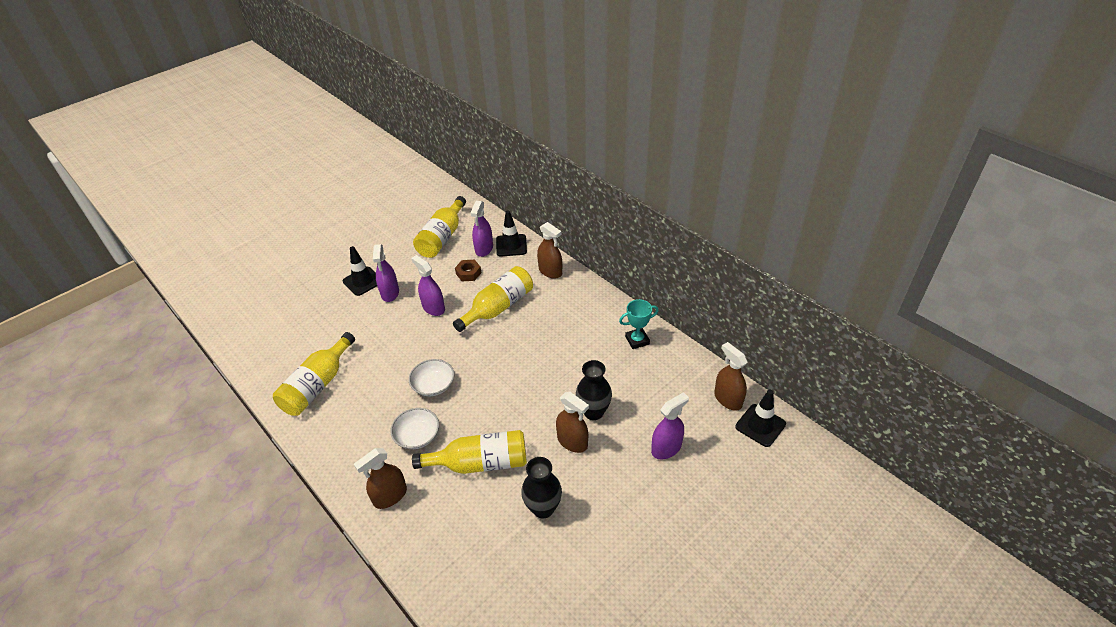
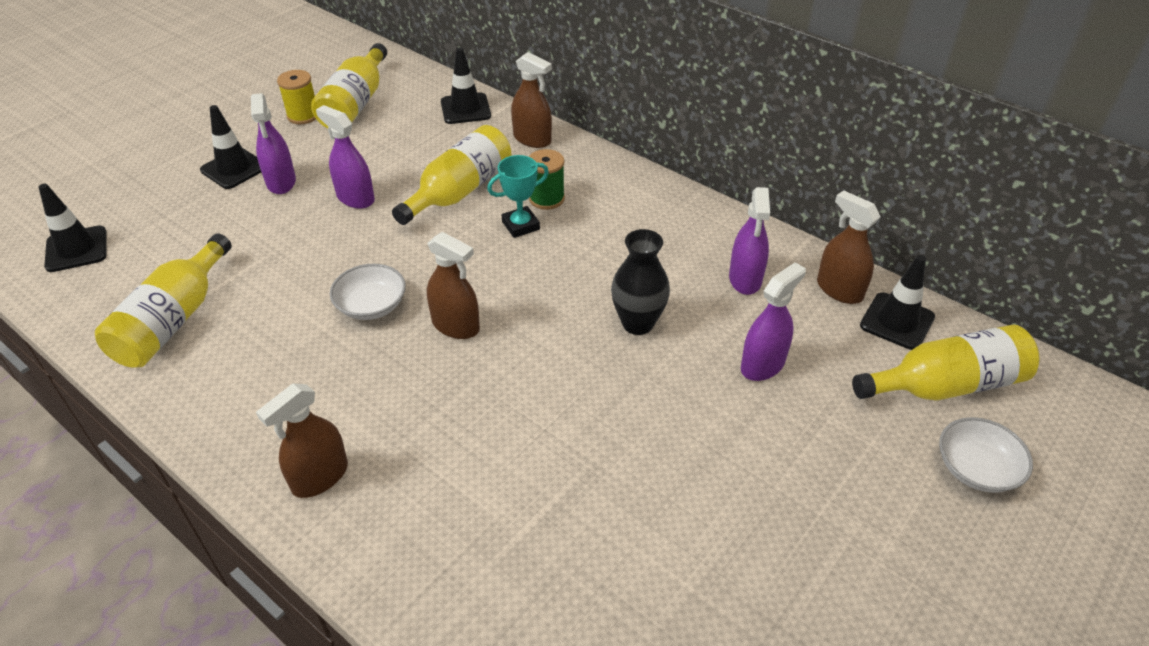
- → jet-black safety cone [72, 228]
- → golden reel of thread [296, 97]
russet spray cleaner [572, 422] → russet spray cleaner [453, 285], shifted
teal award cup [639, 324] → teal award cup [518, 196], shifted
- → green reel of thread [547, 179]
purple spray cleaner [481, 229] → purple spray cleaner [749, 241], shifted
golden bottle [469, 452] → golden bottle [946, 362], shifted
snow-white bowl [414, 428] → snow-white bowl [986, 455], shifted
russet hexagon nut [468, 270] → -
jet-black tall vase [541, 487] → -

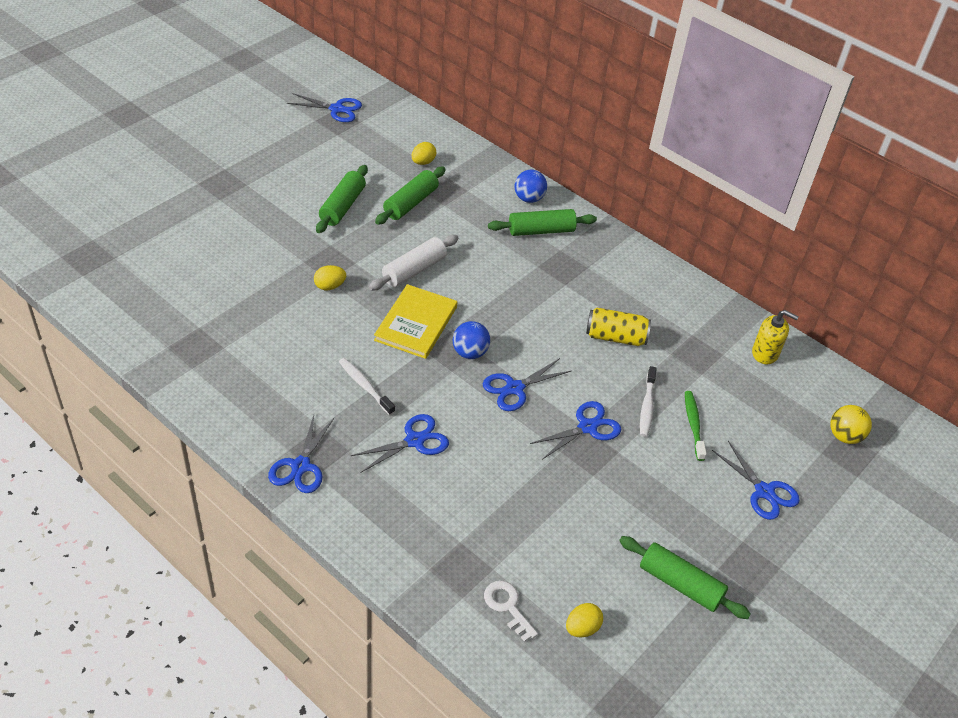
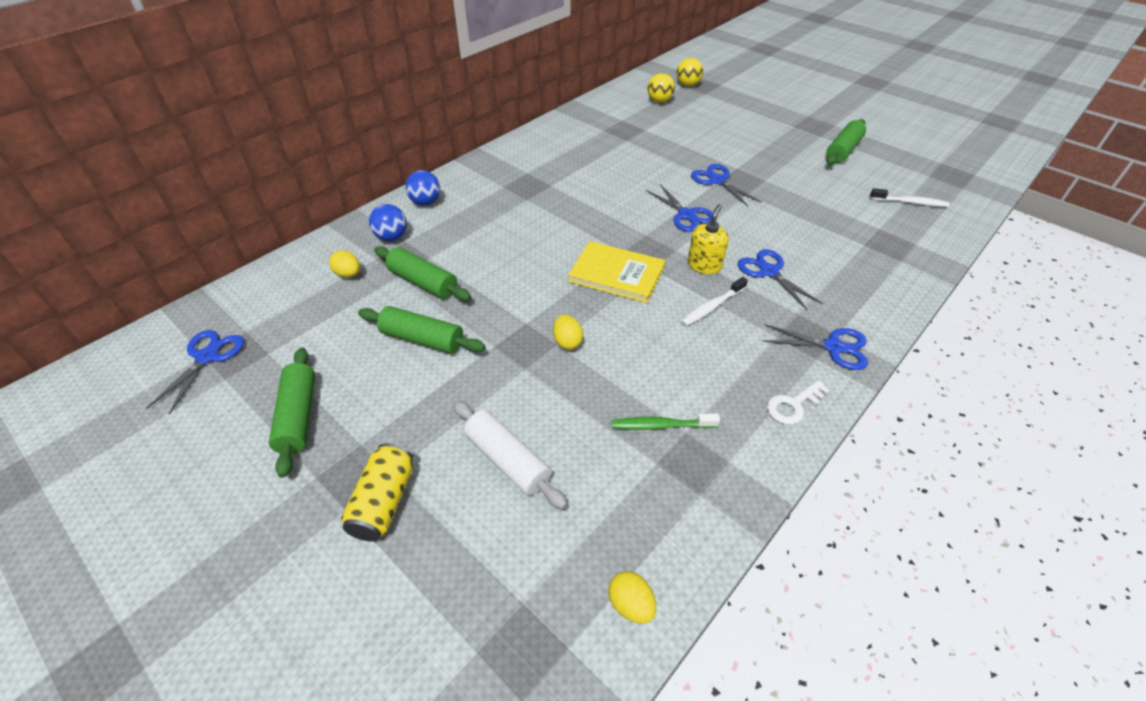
green dough roller [542, 222] → green dough roller [292, 412], shifted
golden can [618, 326] → golden can [377, 492], shifted
royal blue sphere [471, 340] → royal blue sphere [388, 222], shifted
snow-white dough roller [413, 262] → snow-white dough roller [510, 455], shifted
golden toy egg [584, 620] → golden toy egg [632, 597], shifted
green tooth brush [696, 426] → green tooth brush [666, 421], shifted
- → golden sphere [661, 88]
golden soap pump [775, 337] → golden soap pump [708, 239], shifted
snow-white key [511, 611] → snow-white key [798, 402], shifted
snow-white tooth brush [648, 401] → snow-white tooth brush [910, 197], shifted
royal blue pair of scissors [756, 480] → -

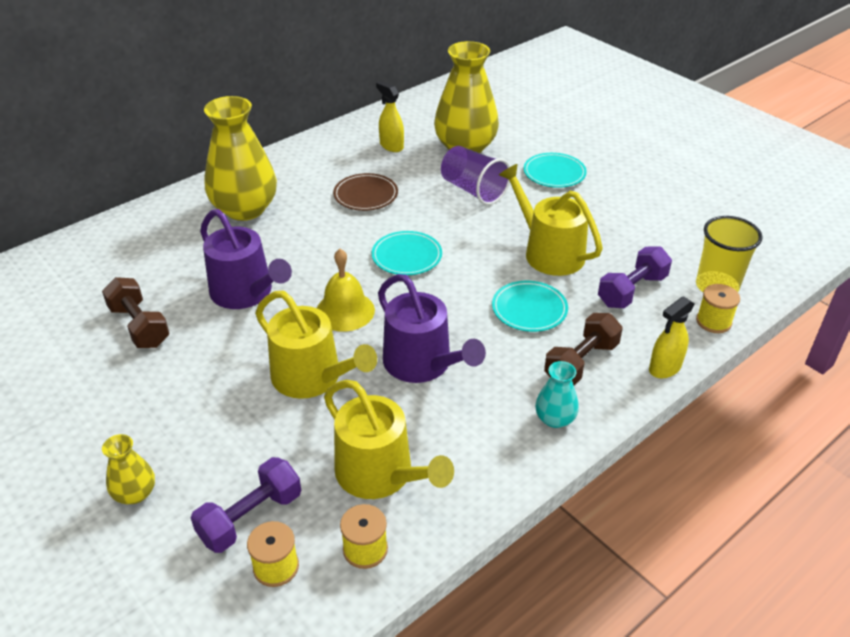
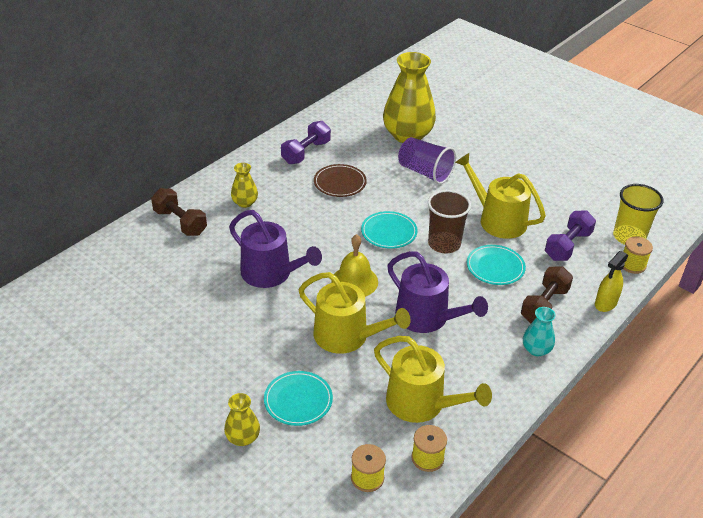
russet hand weight [136, 312] → russet hand weight [179, 212], shifted
golden tall vase [240, 158] → golden tall vase [244, 185], x0.47
teal flat dish [555, 170] → teal flat dish [298, 398], shifted
purple hand weight [246, 505] → purple hand weight [306, 142], shifted
- → russet beaker [449, 221]
golden spray cleaner [390, 116] → -

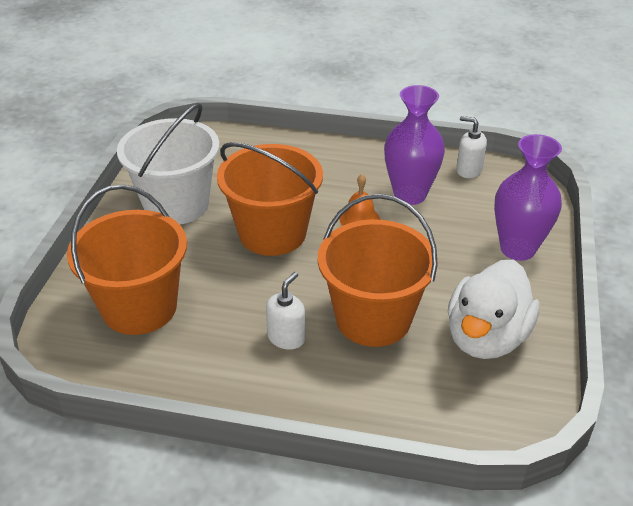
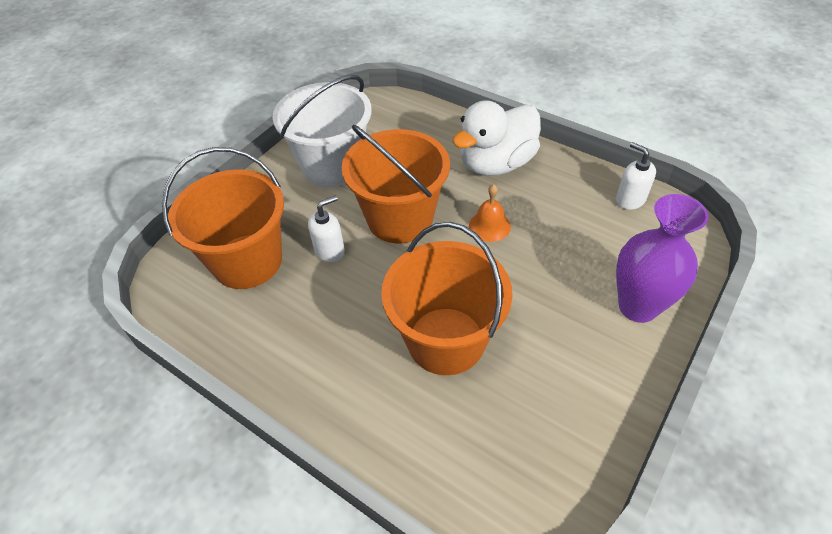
snow-white soap pump [285, 311] → snow-white soap pump [326, 229], shifted
snow-white rubber duck [494, 309] → snow-white rubber duck [496, 138], shifted
purple tall vase [414, 145] → -

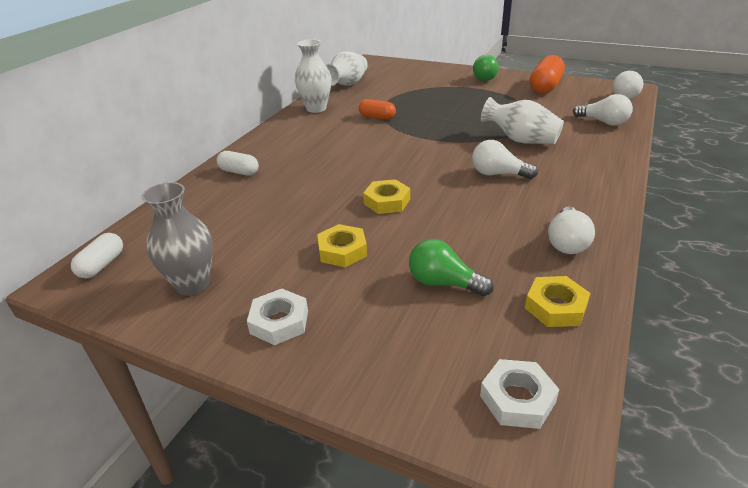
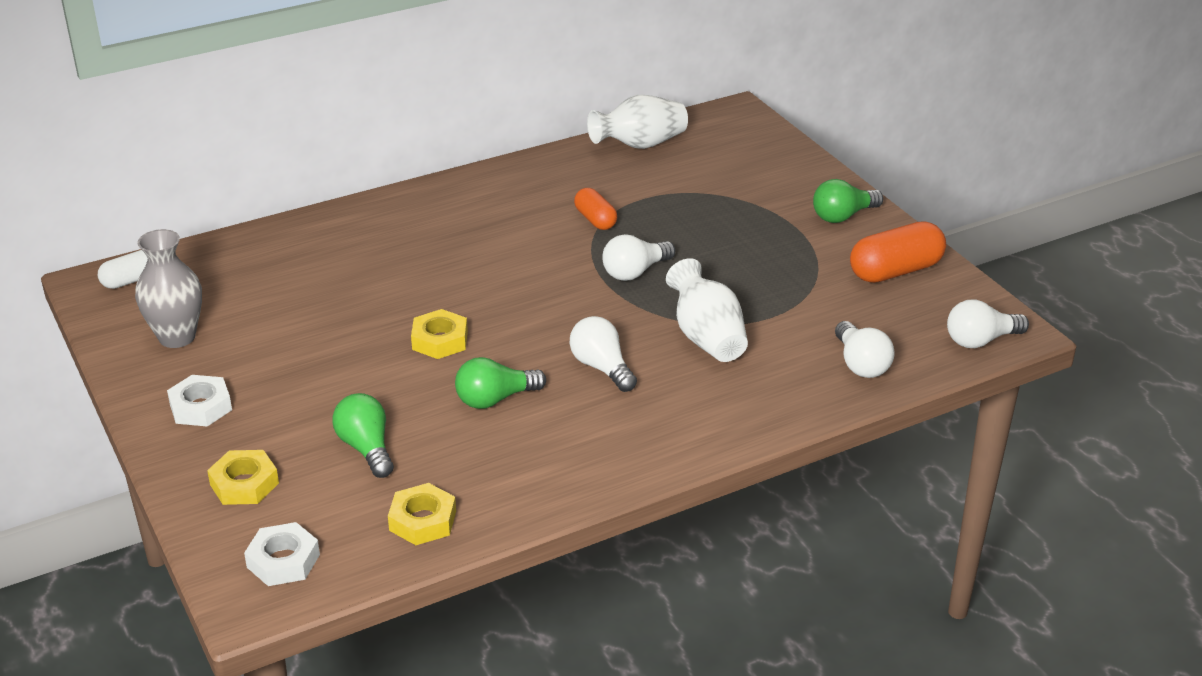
golden hexagon nut [342, 245] → golden hexagon nut [243, 477], shifted
- → green bulb [500, 383]
snow-white bulb [571, 230] → snow-white bulb [638, 257], shifted
snow-white pill [237, 163] → -
snow-white tall vase [313, 76] → -

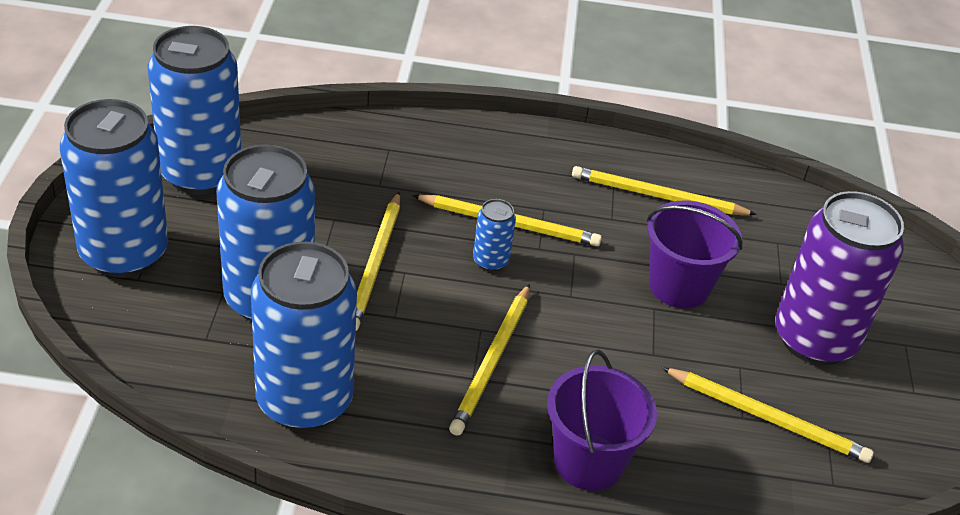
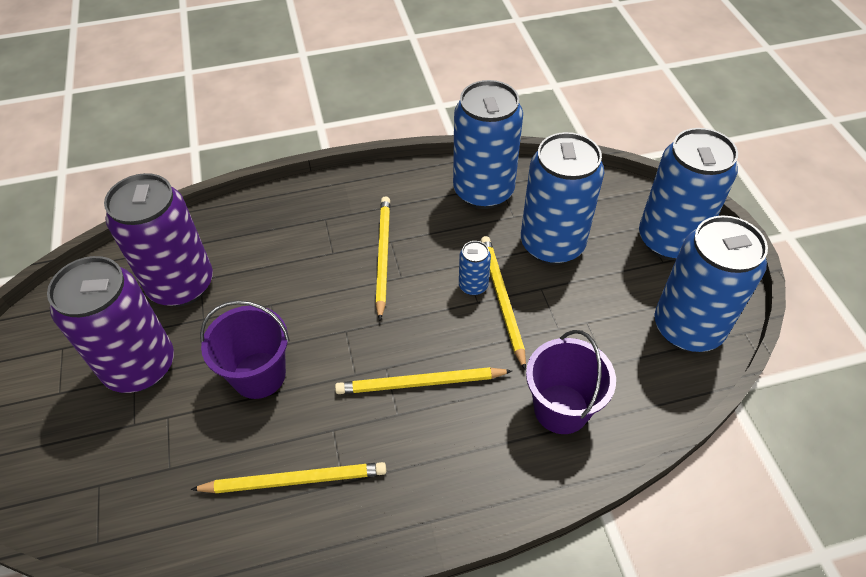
golden wooden pencil [768, 415] → purple can [158, 240]
royal blue can [494, 235] → royal blue can [475, 268], shifted
purple sand bucket [602, 420] → purple sand bucket [571, 382], shifted

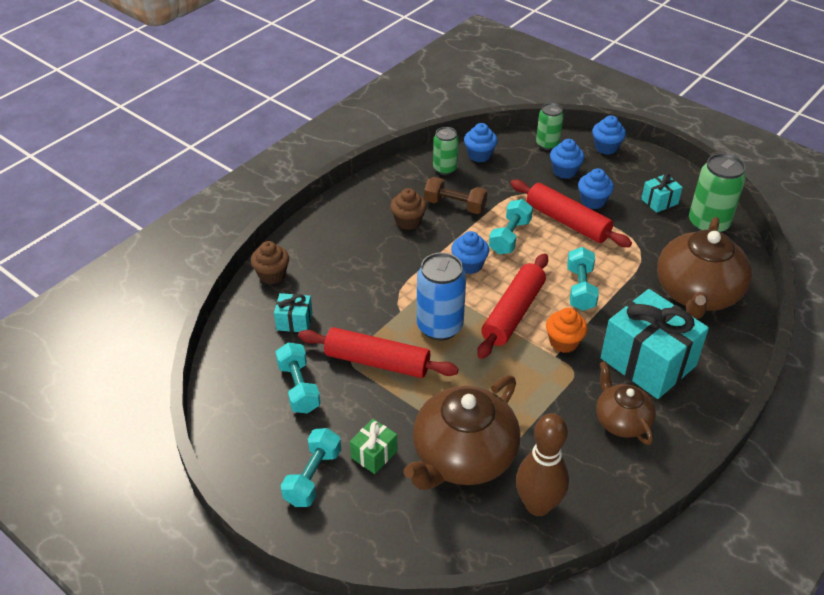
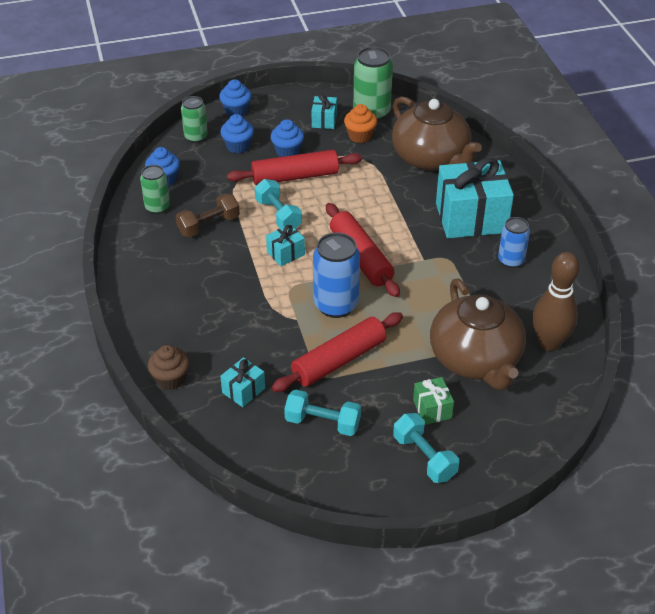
royal blue muffin [470, 252] → teal gift [285, 245]
orange-coloured muffin [566, 330] → orange-coloured muffin [360, 123], shifted
russet china teapot [626, 403] → royal blue can [514, 242]
russet muffin [408, 209] → -
teal hand weight [583, 279] → -

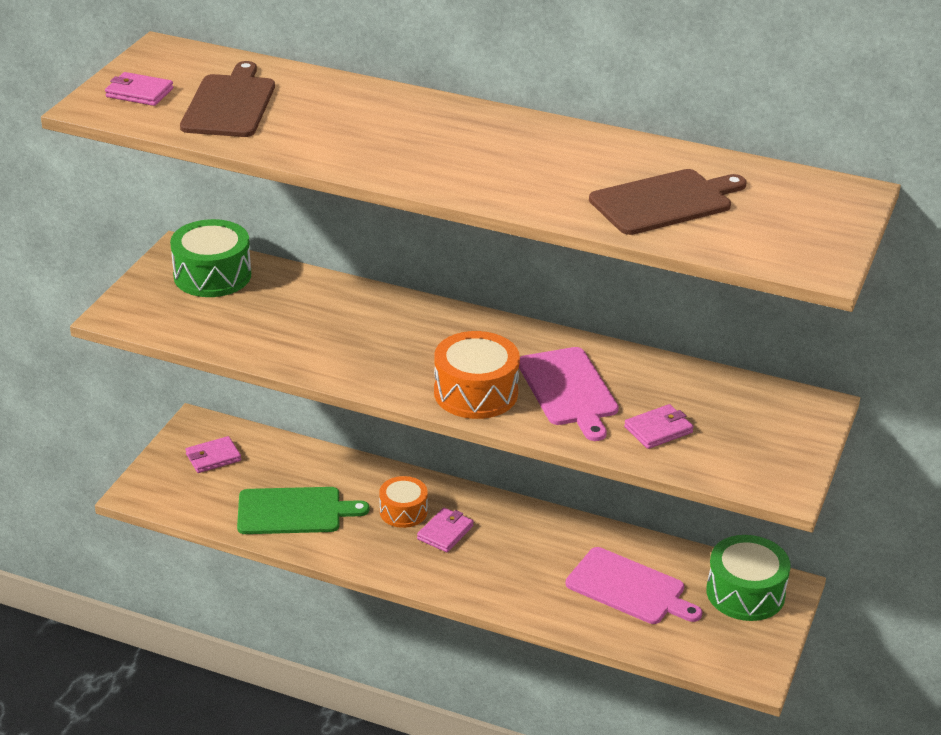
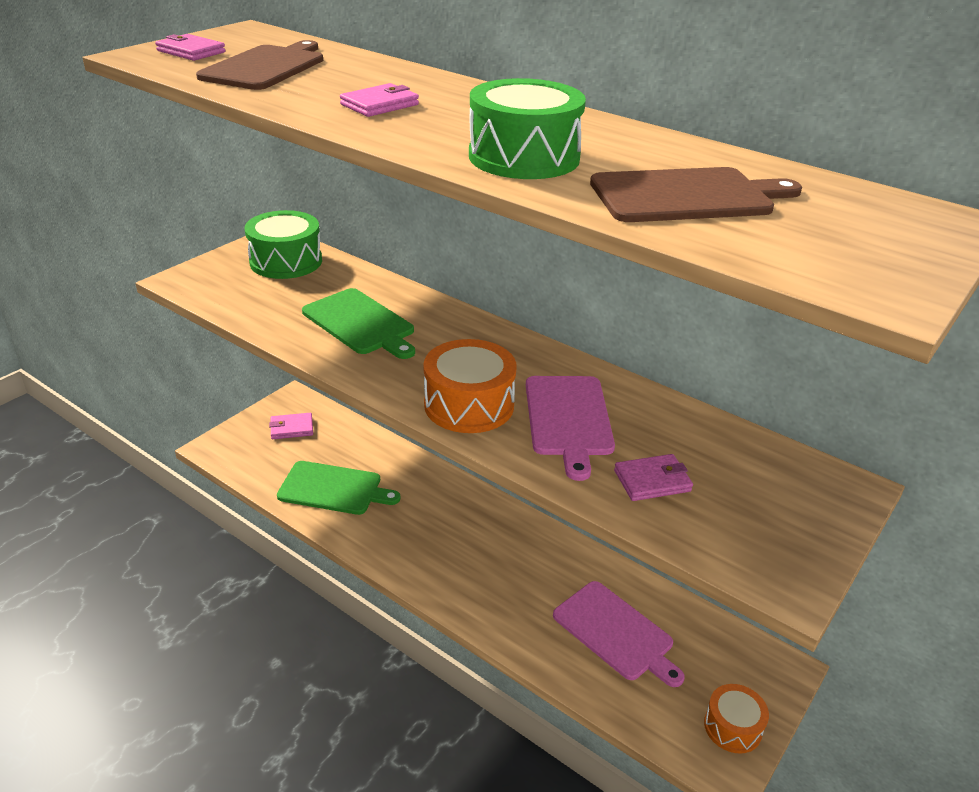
- → green bread board [358, 323]
pink billfold [445, 530] → pink billfold [379, 100], shifted
green snare drum [748, 578] → green snare drum [527, 128], shifted
orange-coloured snare drum [403, 502] → orange-coloured snare drum [736, 719], shifted

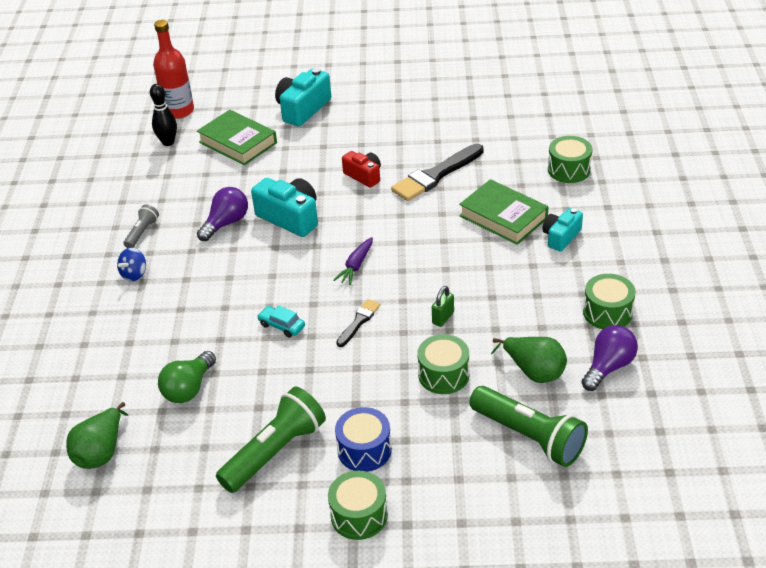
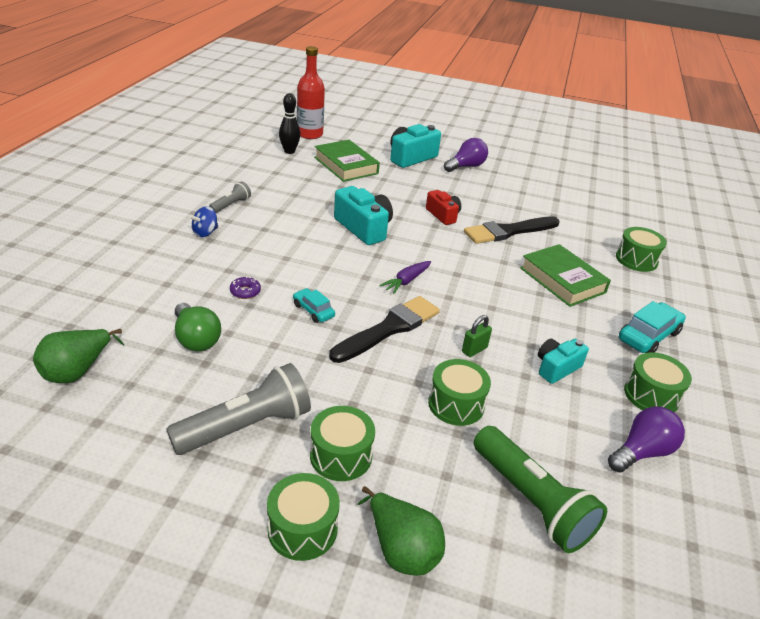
green pocket torch [271, 440] → ash-grey pocket torch [238, 409]
green bulb [187, 377] → green bulb [198, 327], 75 degrees counterclockwise
- → purple donut [245, 287]
royal blue snare drum [363, 439] → green snare drum [342, 443]
jet-black paintbrush [358, 323] → jet-black paintbrush [384, 329], x1.89
green pear fruit [529, 360] → green pear fruit [401, 531], shifted
purple bulb [222, 214] → purple bulb [466, 155], shifted
teal compact camera [562, 230] → teal compact camera [563, 361], shifted
- → teal automobile [652, 327]

